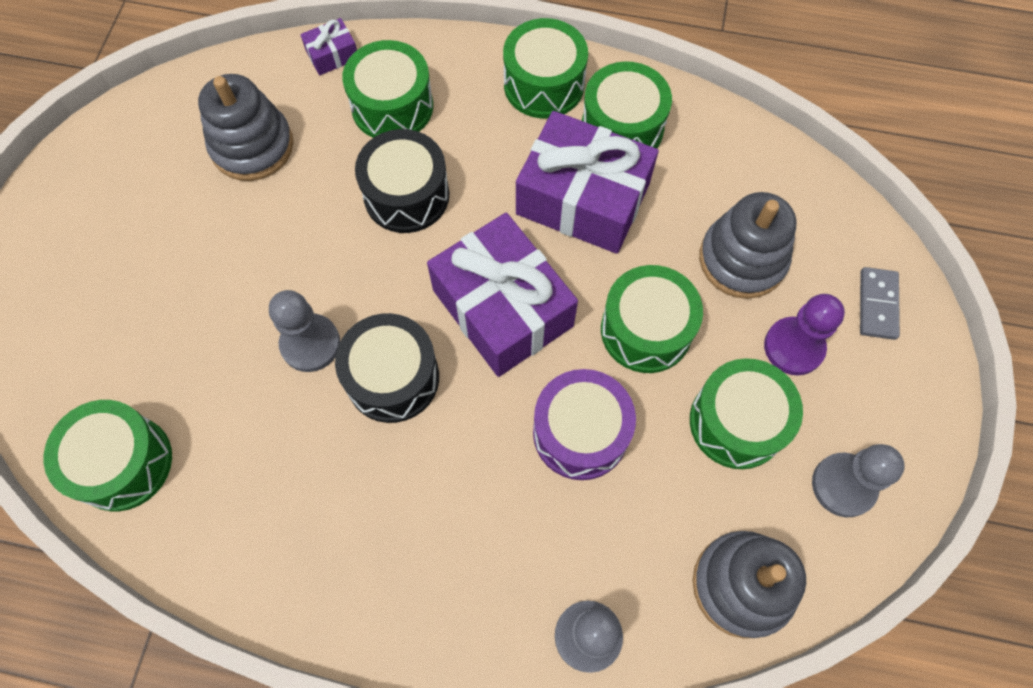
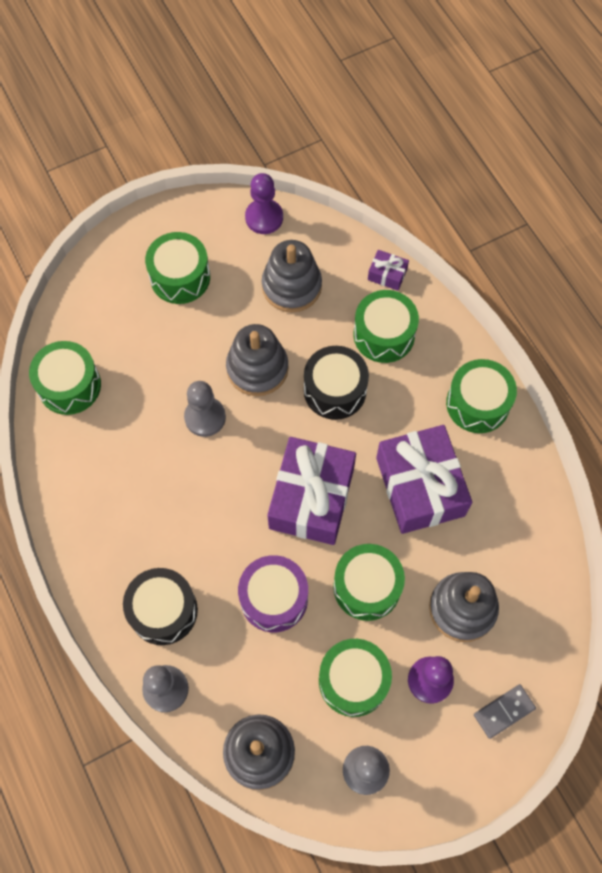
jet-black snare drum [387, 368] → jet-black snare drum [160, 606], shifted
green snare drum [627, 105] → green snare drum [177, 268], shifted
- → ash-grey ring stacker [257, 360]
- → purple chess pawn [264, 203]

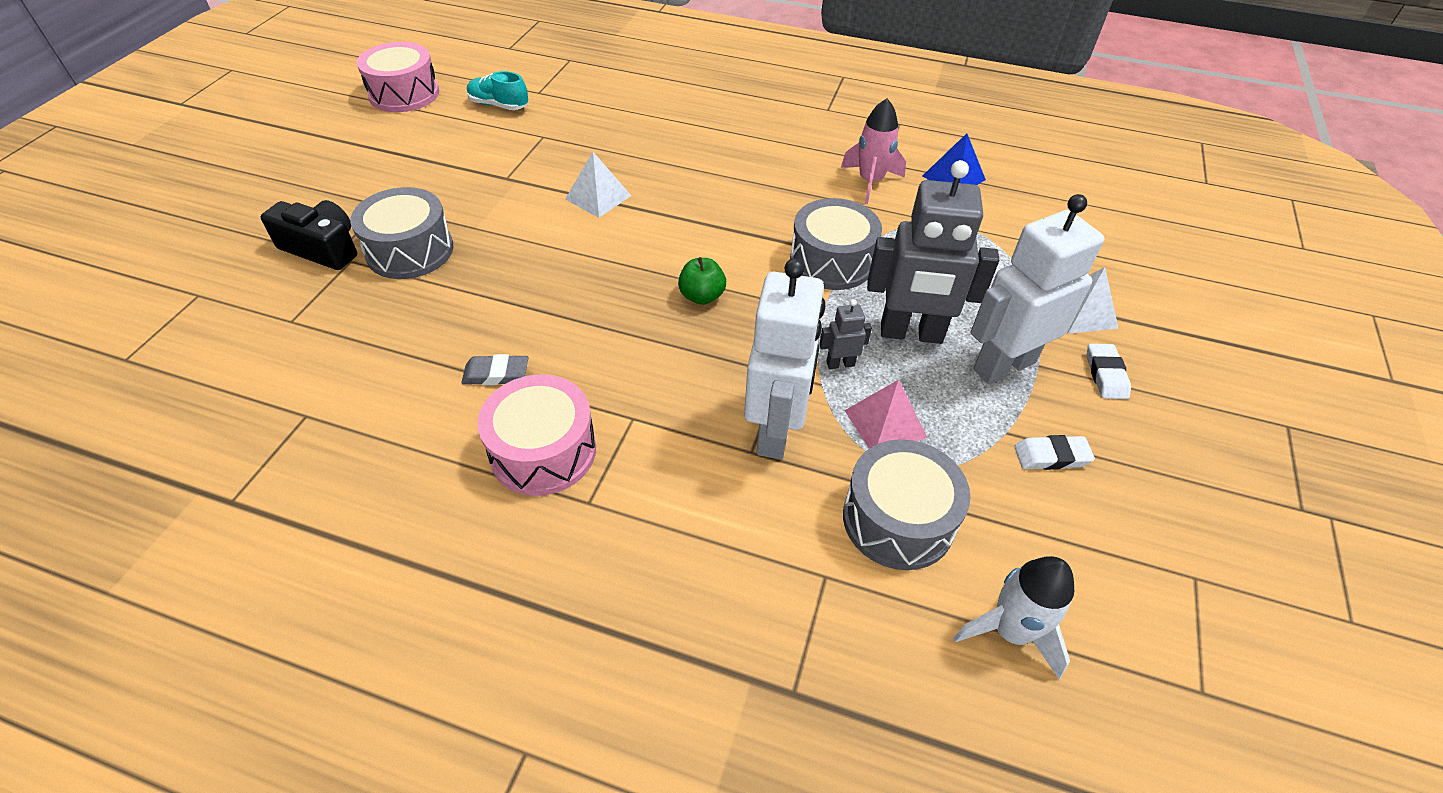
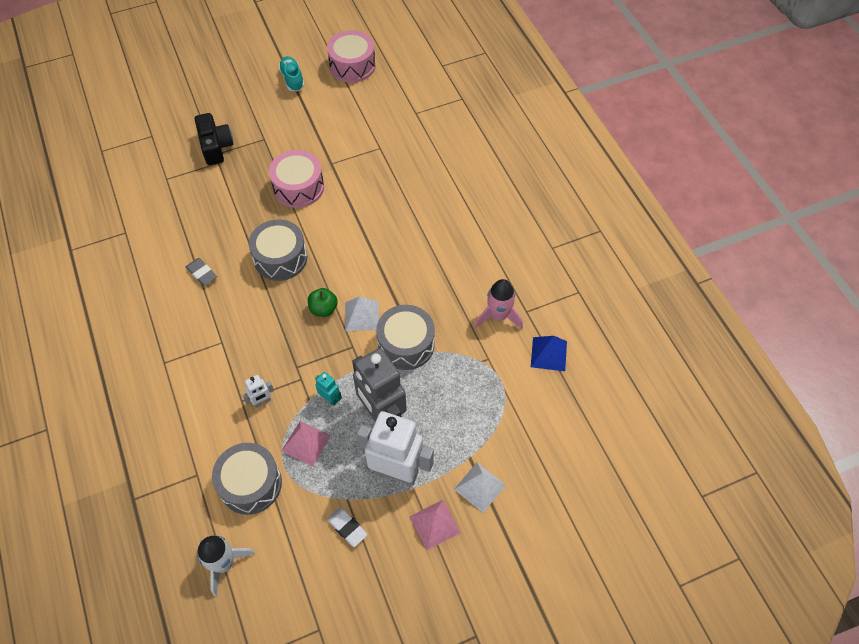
snow-white toy robot [784, 358] → snow-white toy robot [258, 391], x0.43
ash-grey snare drum [401, 233] → ash-grey snare drum [278, 250], shifted
pink snare drum [536, 435] → pink snare drum [296, 179], shifted
teal shoe [497, 90] → teal shoe [291, 73], shifted
ash-grey toy robot [845, 334] → teal toy robot [328, 389]
snow-white pyramid shape [598, 185] → snow-white pyramid shape [362, 313], shifted
snow-white eraser [1109, 371] → pink pyramid shape [435, 525]

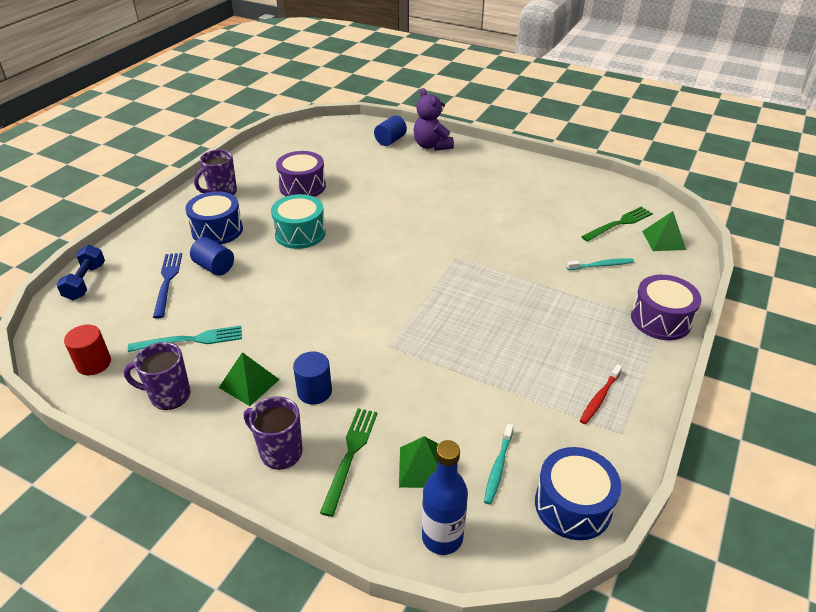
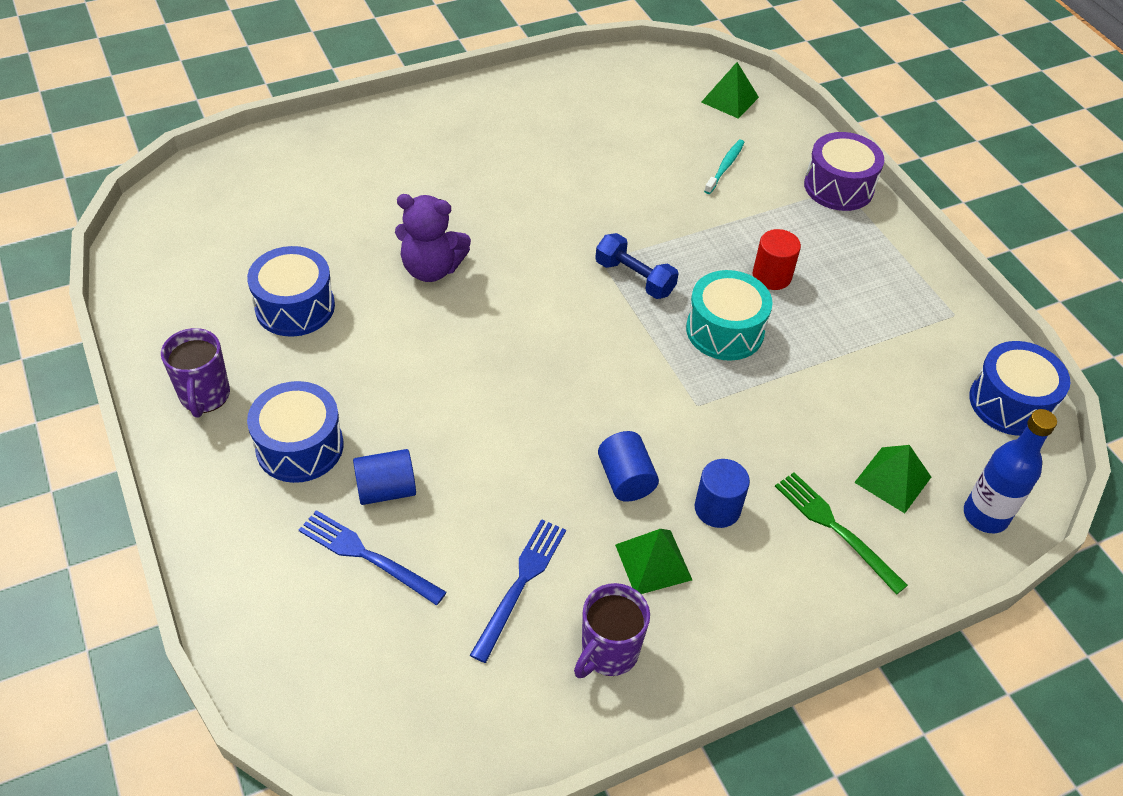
purple snare drum [301, 174] → royal blue snare drum [291, 291]
purple stuffed bear [434, 119] → purple stuffed bear [433, 238], shifted
teal dinner fork [185, 339] → royal blue dinner fork [518, 591]
royal blue hand weight [80, 272] → royal blue hand weight [637, 266], shifted
royal blue cylinder shape [390, 130] → royal blue cylinder shape [628, 466], shifted
teal snare drum [298, 221] → teal snare drum [729, 315], shifted
red cylinder shape [87, 350] → red cylinder shape [776, 259], shifted
purple mug [273, 433] → -
teal tooth brush [499, 464] → -
red tooth brush [601, 394] → -
green dinner fork [617, 224] → -

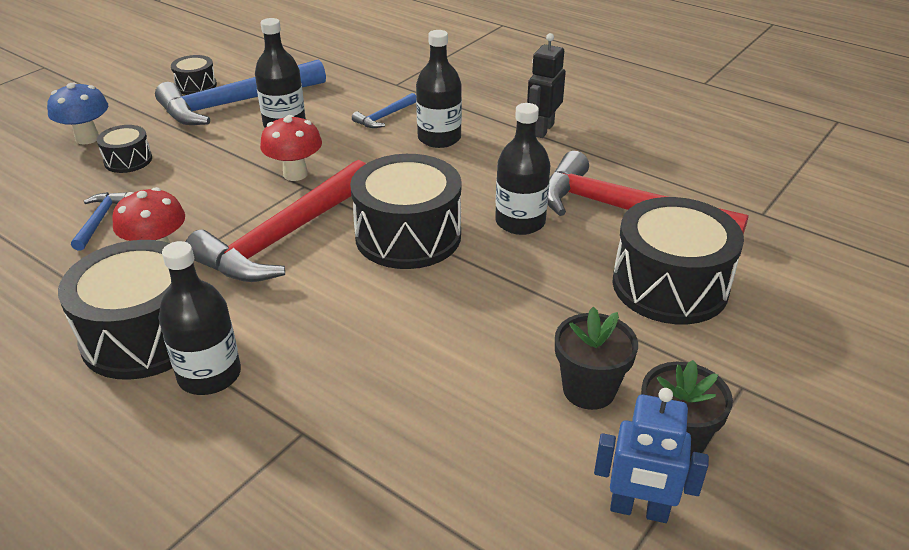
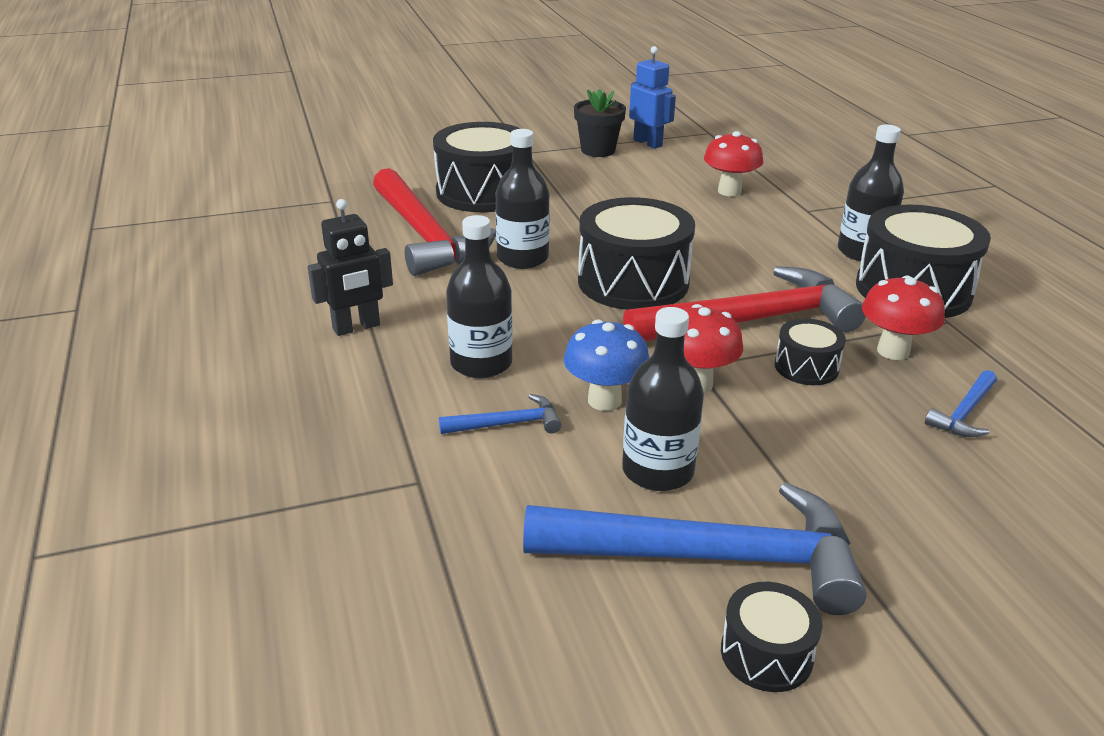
royal blue fungus [77, 114] → royal blue fungus [606, 365], shifted
- → red fungus [733, 163]
jet-black snare drum [124, 149] → jet-black snare drum [810, 352], shifted
jet-black flower pot [596, 358] → -

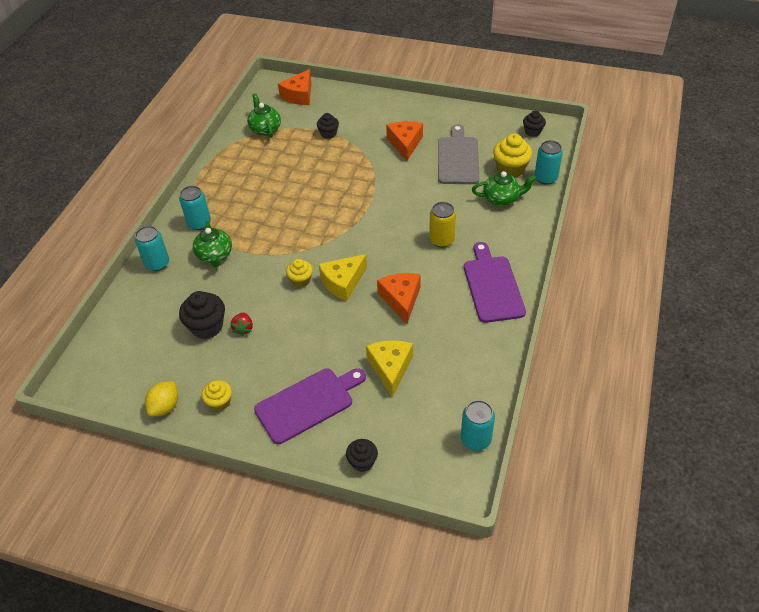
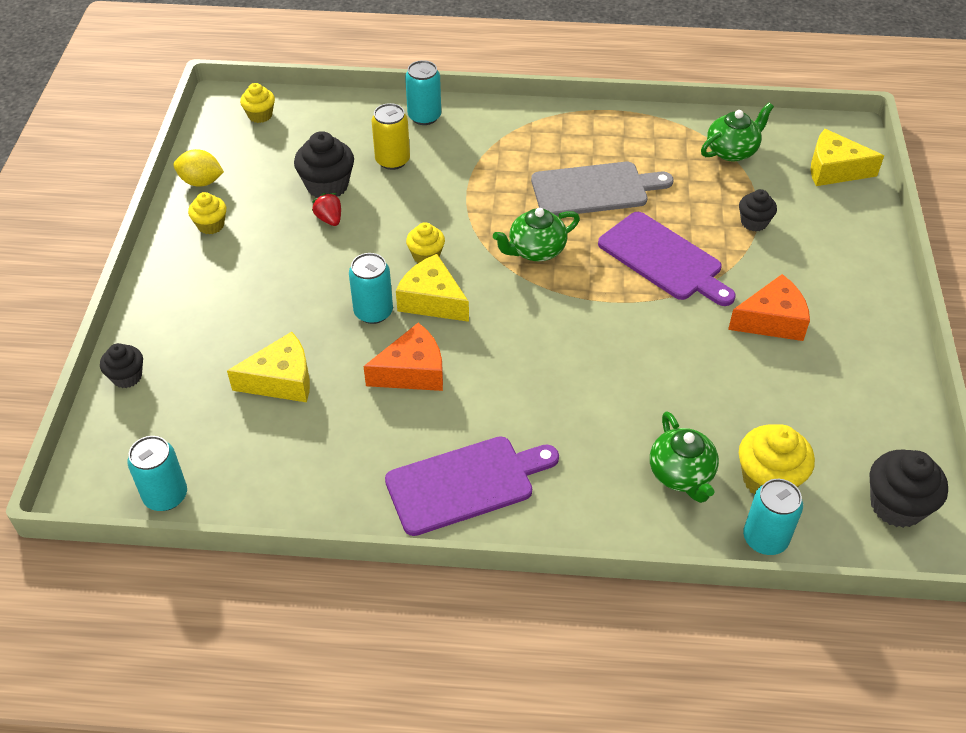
- → golden muffin [257, 103]
red toy strawberry [241, 324] → red toy strawberry [326, 209], 75 degrees clockwise
teal can [195, 208] → teal can [371, 288], shifted
golden can [442, 224] → golden can [391, 136], shifted
green china teapot [212, 244] → green china teapot [536, 235], shifted
ash-grey bread board [458, 154] → ash-grey bread board [602, 189], shifted
purple bread board [310, 406] → purple bread board [667, 259], shifted
orange-coloured cheese wedge [294, 87] → golden cheese wedge [847, 157]
jet-black muffin [534, 124] → jet-black muffin [909, 489], x1.62

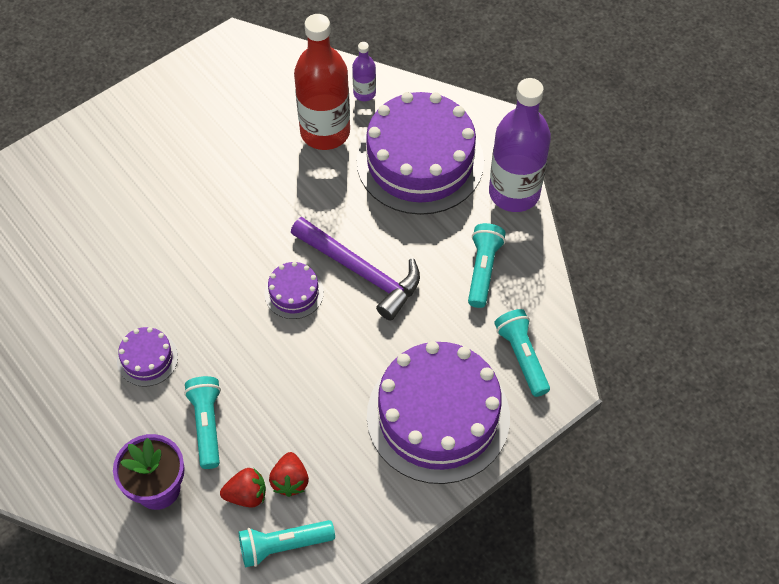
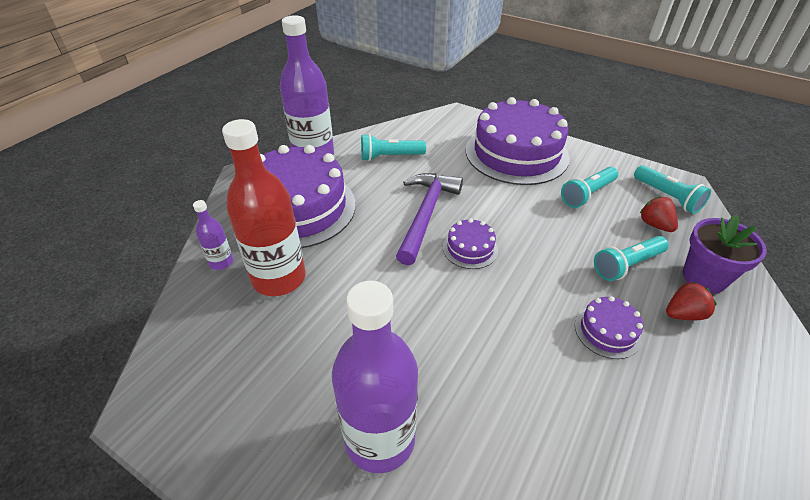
- → purple bottle [375, 377]
teal pocket torch [522, 353] → teal pocket torch [589, 187], shifted
red toy strawberry [289, 474] → red toy strawberry [691, 301], shifted

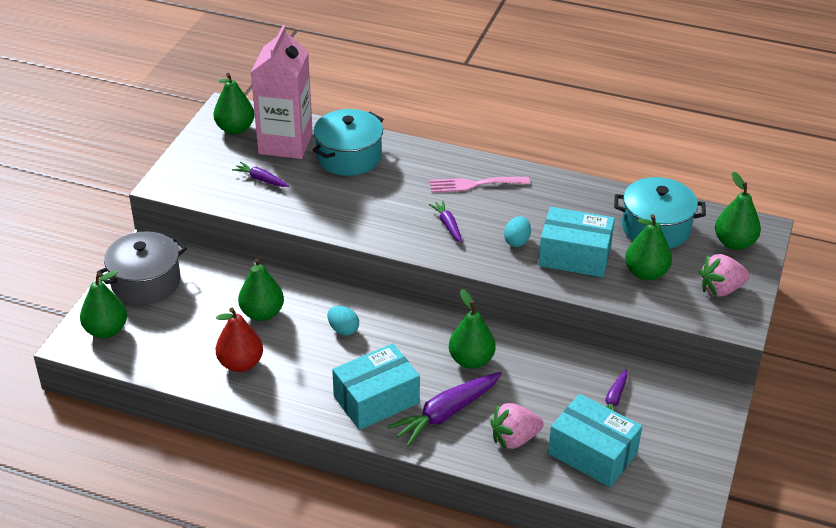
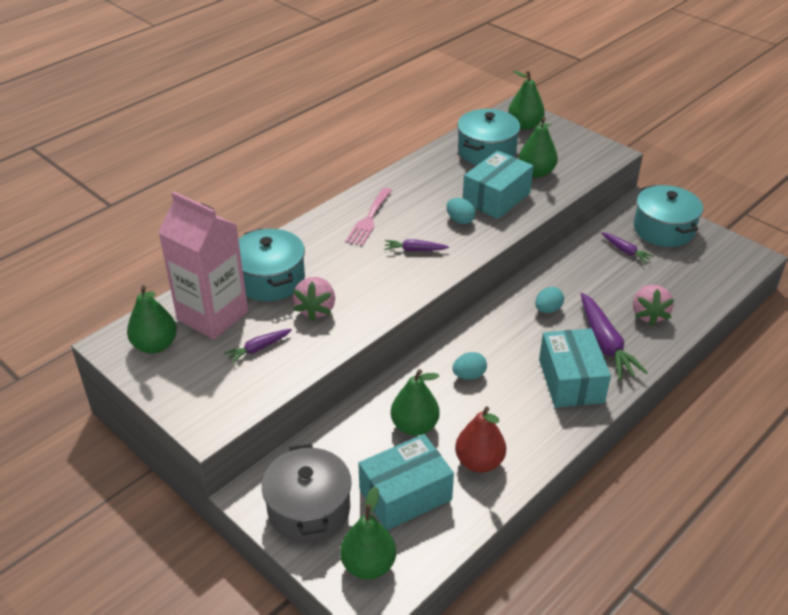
pink toy strawberry [724, 275] → pink toy strawberry [314, 299], shifted
teal parcel [595, 440] → teal parcel [406, 482], shifted
green pear fruit [472, 329] → teal toy egg [549, 300]
- → teal stockpot [668, 216]

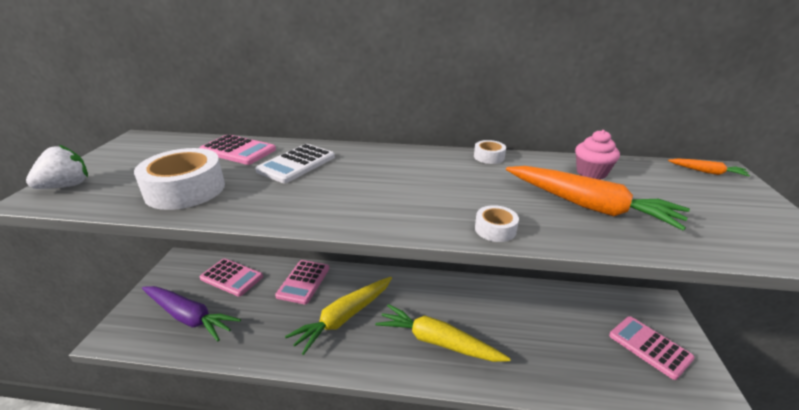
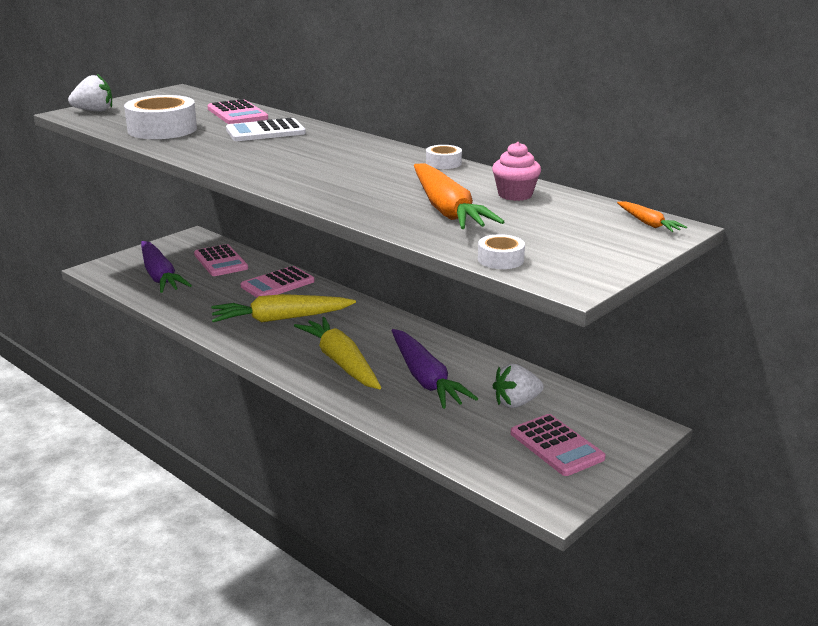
- → purple carrot [434, 369]
snow-white roll of tape [497, 223] → snow-white roll of tape [501, 251], shifted
- → snow-white toy strawberry [518, 386]
pink calculator [652, 348] → pink calculator [558, 445], 150 degrees clockwise

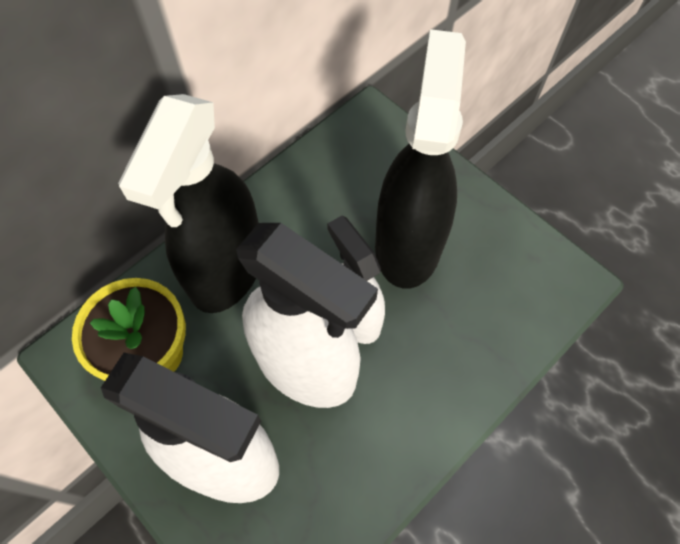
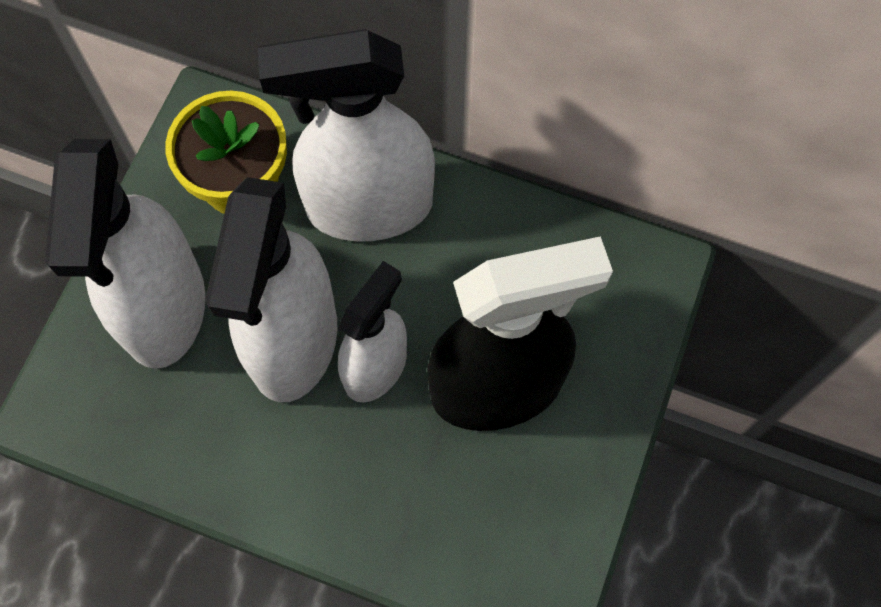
jet-black spray cleaner [188, 203] → snow-white spray cleaner [346, 135]

